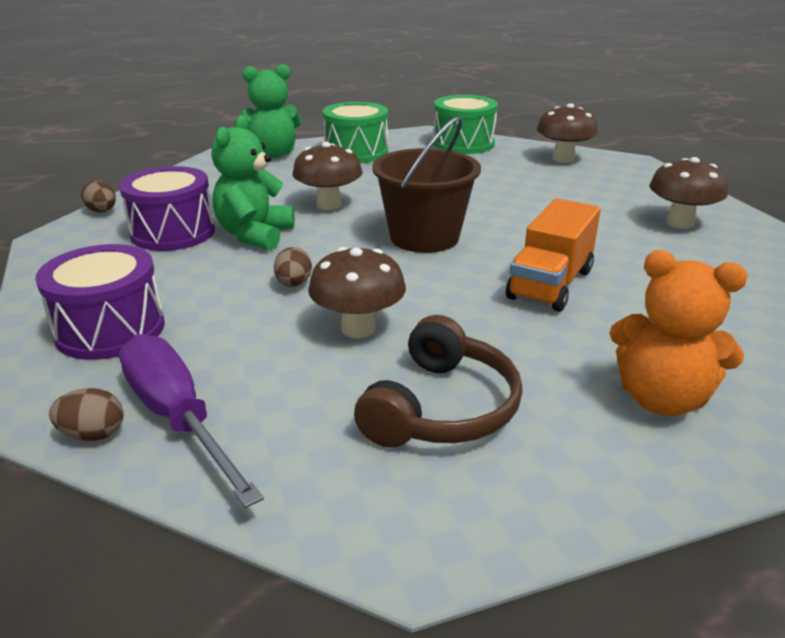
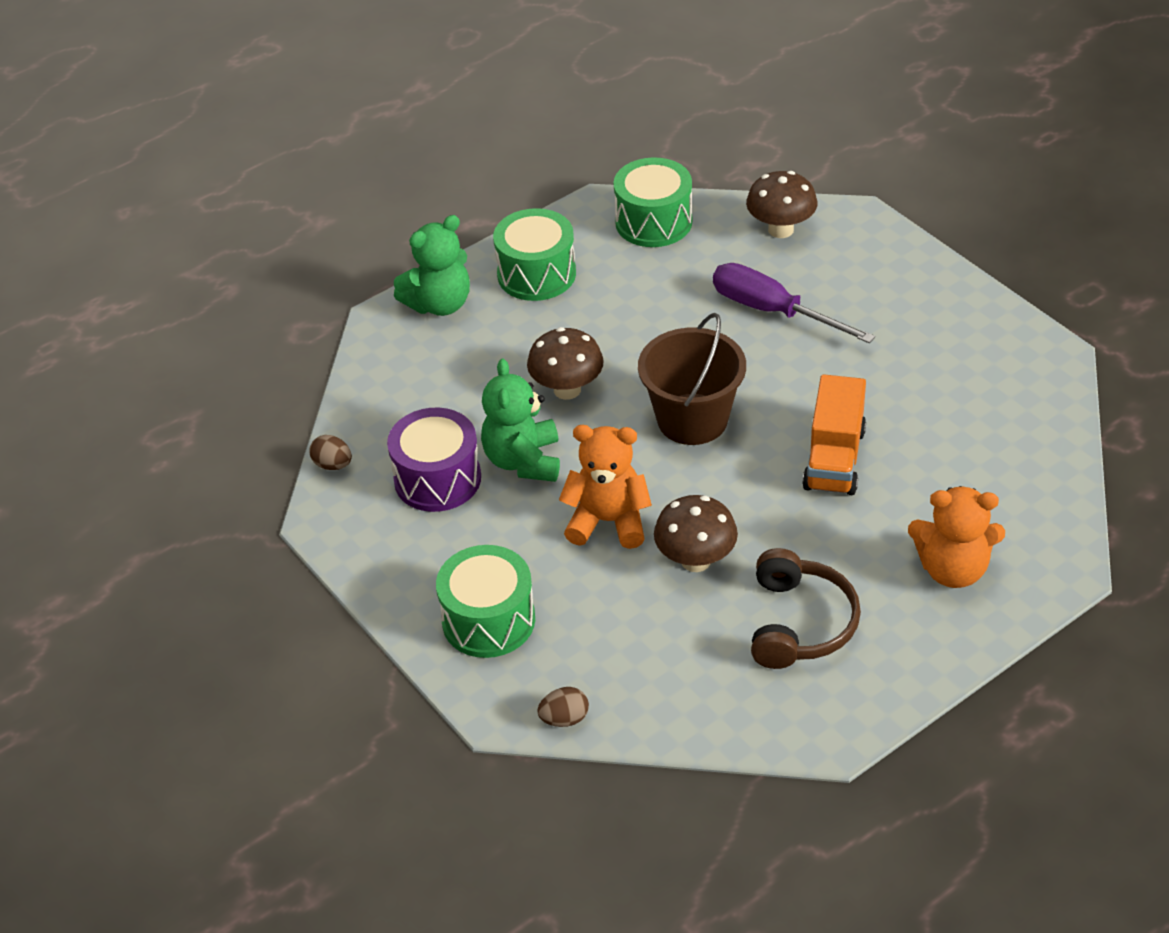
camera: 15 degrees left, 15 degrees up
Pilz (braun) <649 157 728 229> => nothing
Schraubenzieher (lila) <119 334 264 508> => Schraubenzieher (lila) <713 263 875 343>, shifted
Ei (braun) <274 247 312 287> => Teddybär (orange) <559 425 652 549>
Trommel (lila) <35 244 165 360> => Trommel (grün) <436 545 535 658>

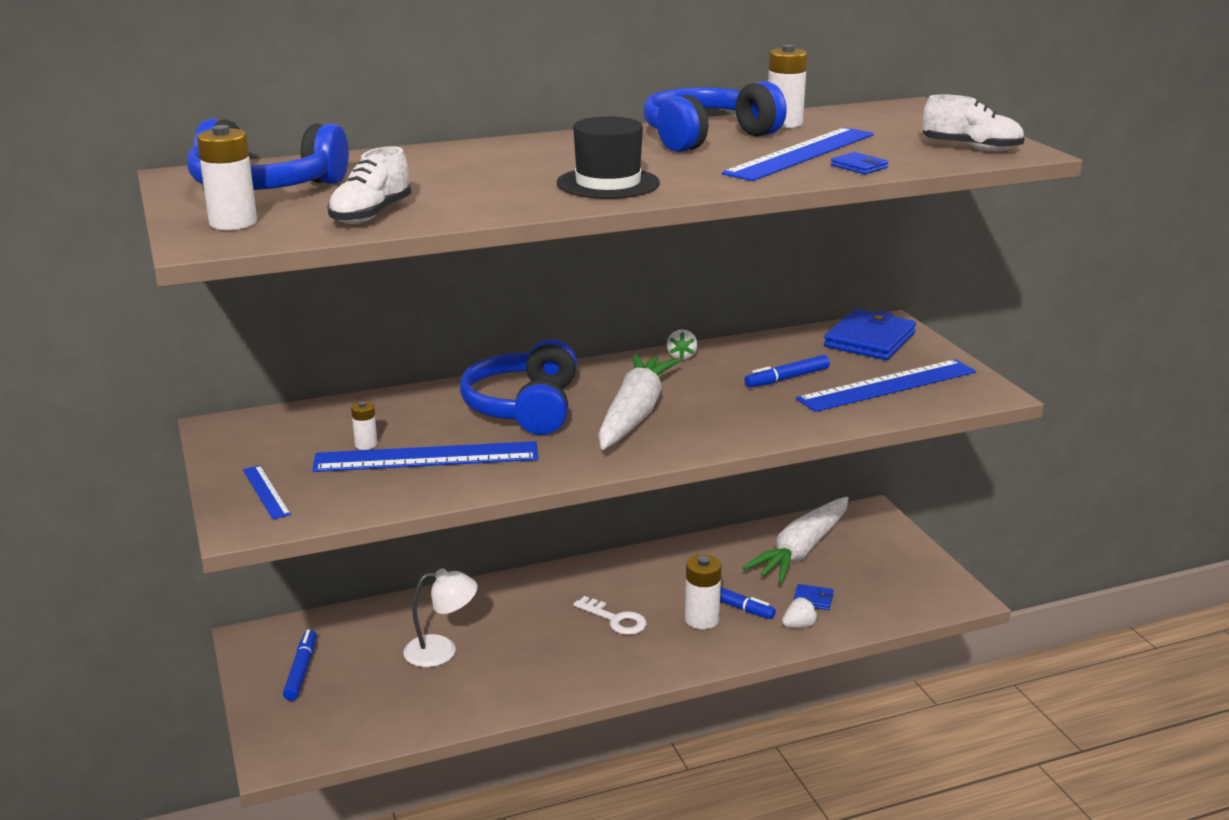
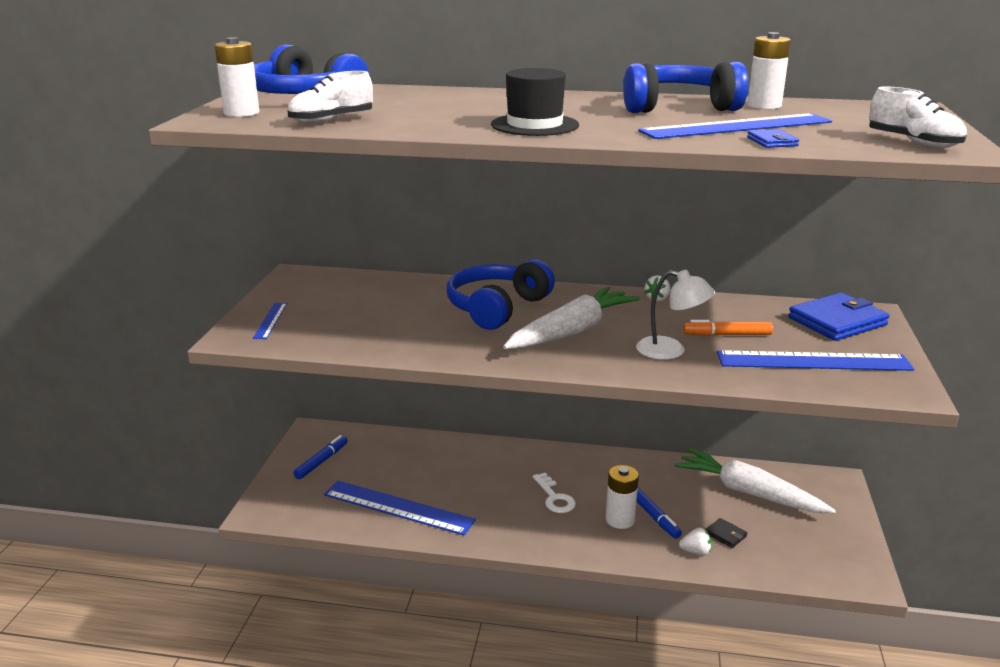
camera: 30 degrees right, 0 degrees up
Batterie (weiß) <351 401 377 450> => nothing
Lineal (blau) <312 441 539 472> => Lineal (blau) <324 481 476 535>, shifted
Lampe (weiß) <403 569 478 667> => Lampe (weiß) <636 270 715 360>, shifted
Filzstift (blau) <744 355 830 388> => Filzstift (orange) <683 320 773 336>
Geldbörse (blau) <793 584 834 610> => Geldbörse (schwarz) <706 518 747 548>
Karotte (weiß) <742 497 849 583> => Karotte (weiß) <674 448 836 513>, 60 degrees clockwise

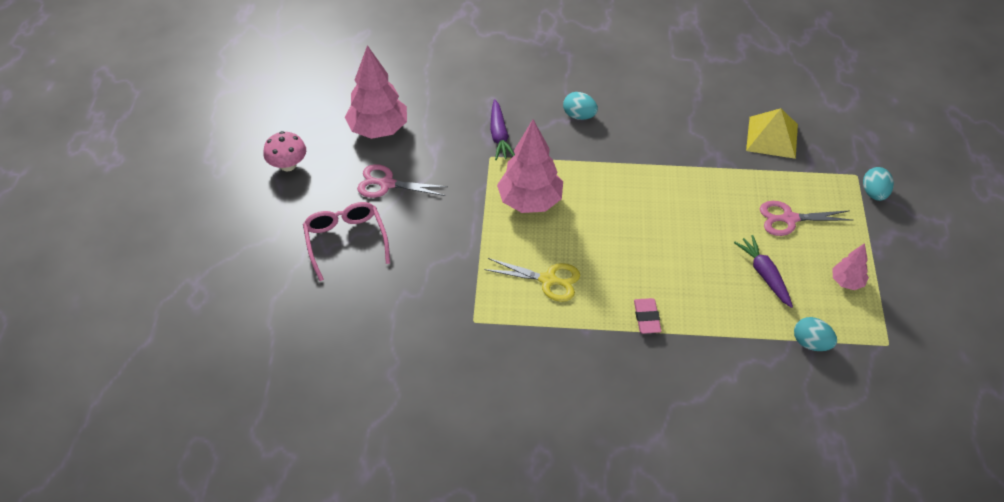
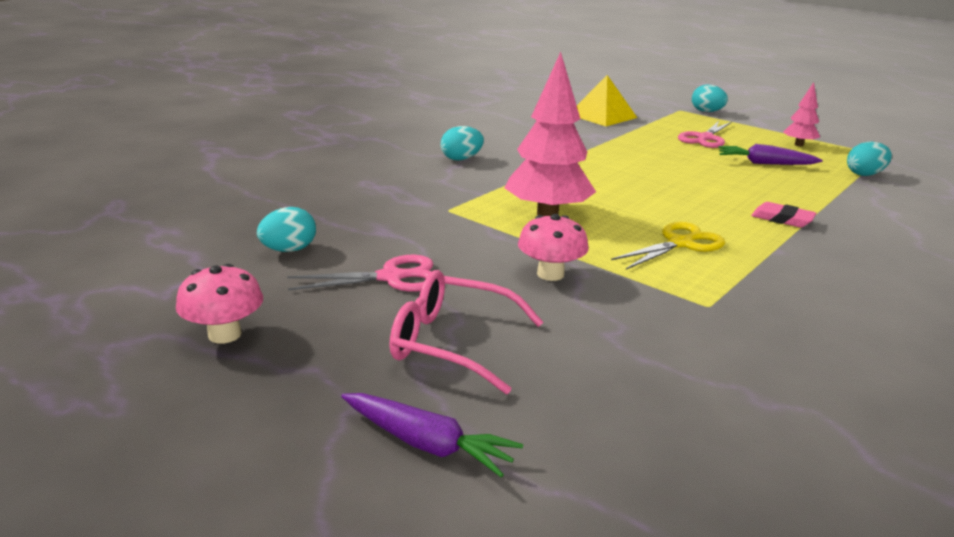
camera: 55 degrees left, 25 degrees down
nothing => Pilz (rosa) <518 214 589 281>
Karotte (lila) <490 99 515 160> => Karotte (lila) <341 393 523 477>, shifted
Baum (rosa) <345 45 407 139> => Ei (türkis) <257 207 316 252>
Schere (rosa) <357 164 448 198> => Schere (rosa) <287 255 433 292>, 150 degrees counterclockwise

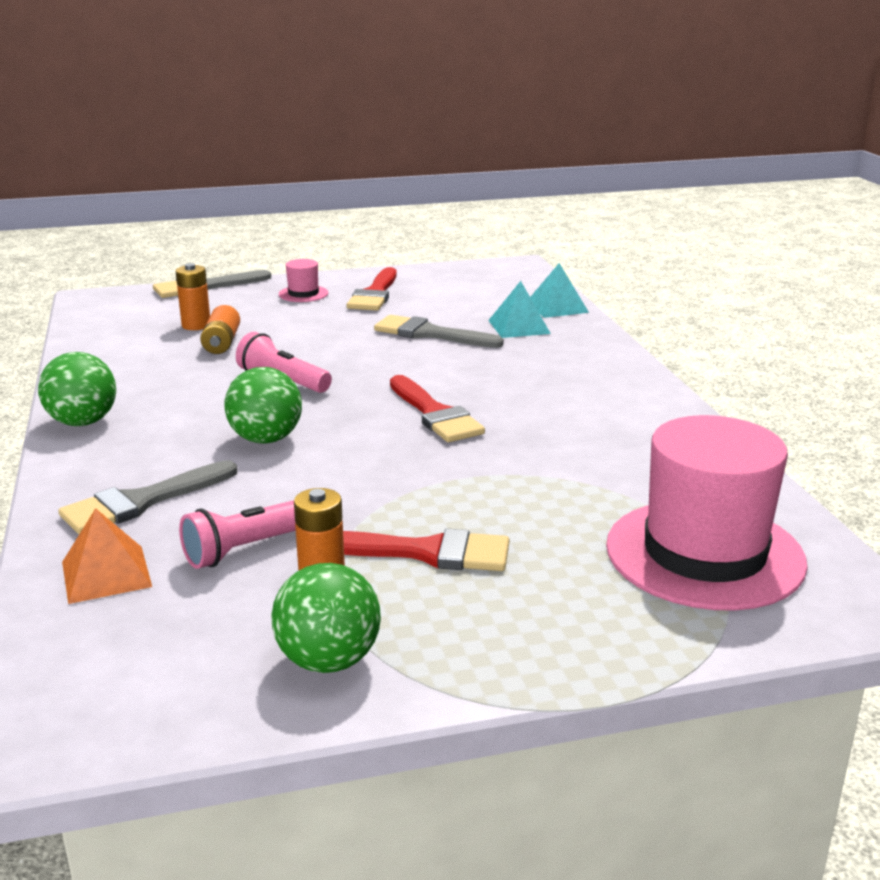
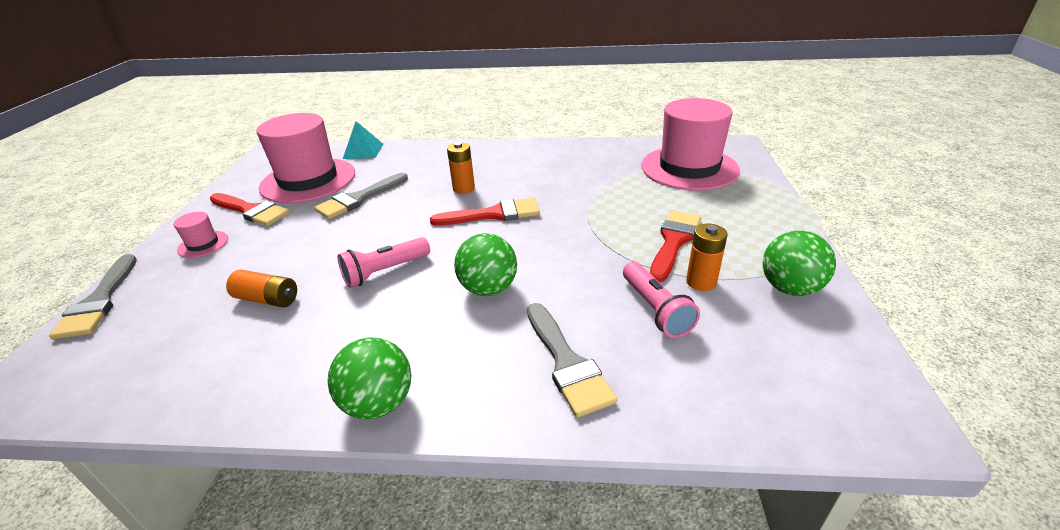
camera: 70 degrees left, 10 degrees up
Pyramide (orange) <62 508 152 604> => nothing
Pyramide (türkis) <488 281 551 338> => nothing
nothing => Hut (rosa) <256 113 355 203>
Batterie (orange) <175 263 210 330> => Batterie (orange) <447 142 475 194>, shifted

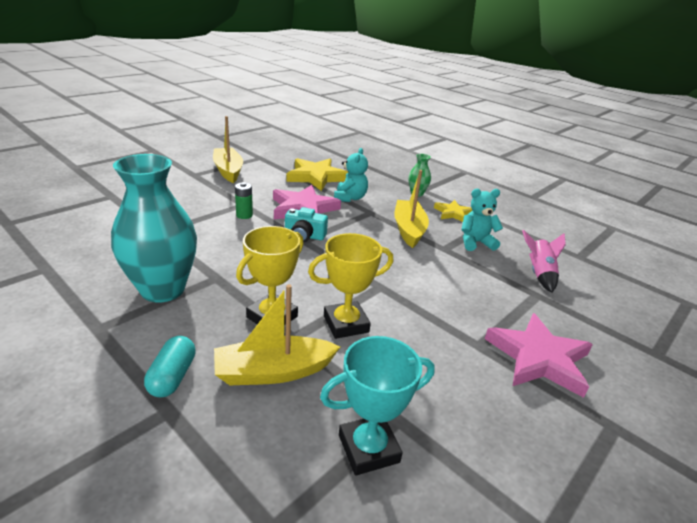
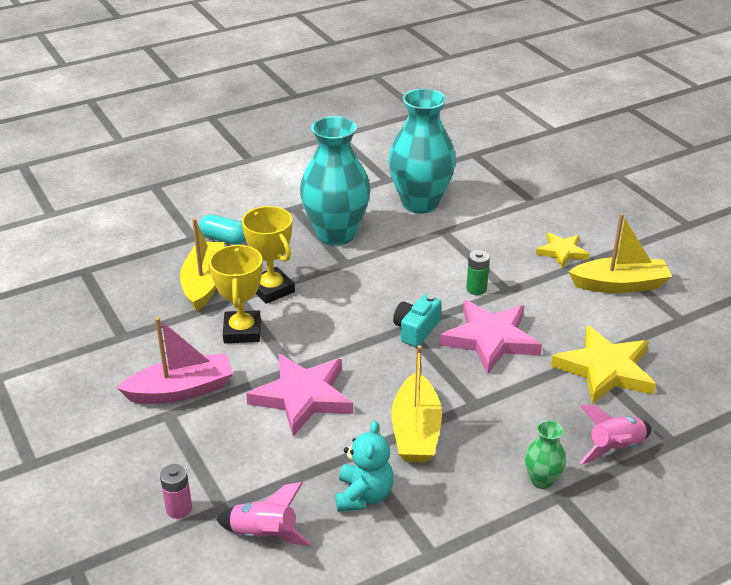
camera: 110 degrees right, 5 degrees up
Pokal (türkis) <320 336 435 476> => nothing
Teddybär (türkis) <334 148 368 202> => nothing
nothing => Boot (rosa) <117 317 233 404>
nothing => Batterie (rosa) <160 464 192 519>
nothing => Vase (türkis) <388 89 456 214>
nothing => Rakete (rosa) <580 405 652 465>
Stern (gelb) <434 200 473 222> => Stern (gelb) <536 232 589 268>, shifted
Stern (rosa) <485 313 593 398> => Stern (rosa) <246 354 353 437>, shifted
Boot (gelb) <395 170 429 248> => Boot (gelb) <391 345 442 463>, 75 degrees clockwise

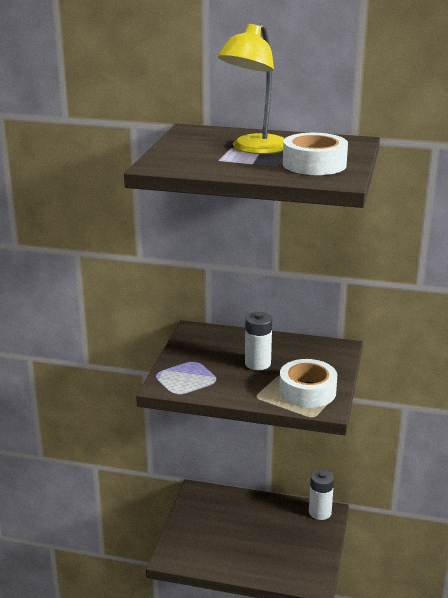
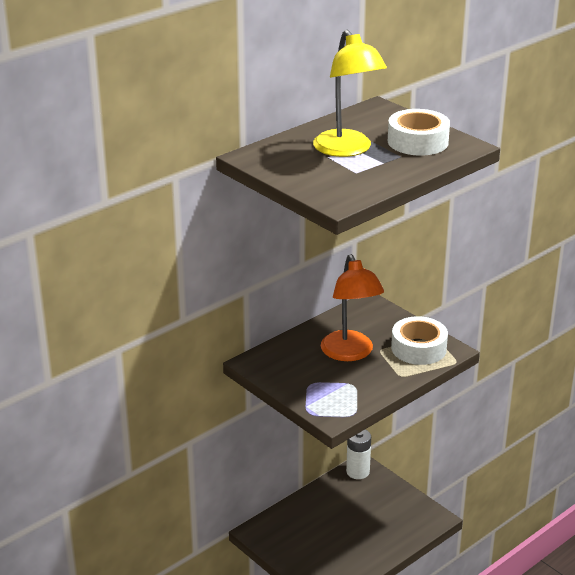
camera: 55 degrees left, 5 degrees up
Batterie (weiß) <245 312 272 370> => Lampe (orange) <321 254 384 361>

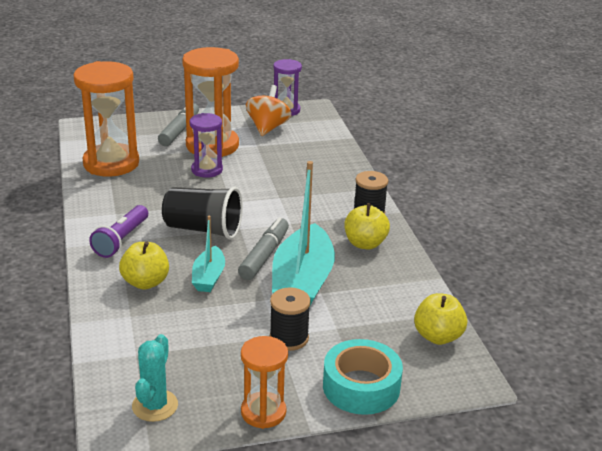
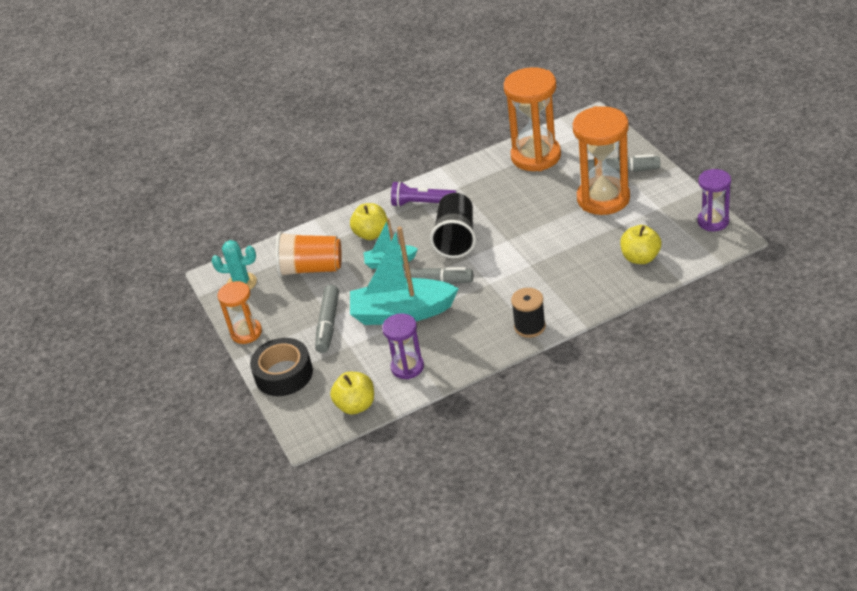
camera: 85 degrees right, 10 degrees up
Kreisel (orange) <246 85 291 136> => nothing
nothing => Becher (orange) <276 232 342 277>
Sanduhr (lila) <190 113 223 178> => Sanduhr (lila) <382 314 424 379>, shifted
Apfel (gelb) <345 203 390 249> => Apfel (gelb) <620 225 661 264>, shifted
Garnrolle (schwarz) <270 287 311 351> => Filzstift (grau) <315 285 339 353>
Klebeband (türkis) <323 339 403 415> => Klebeband (schwarz) <250 338 313 396>

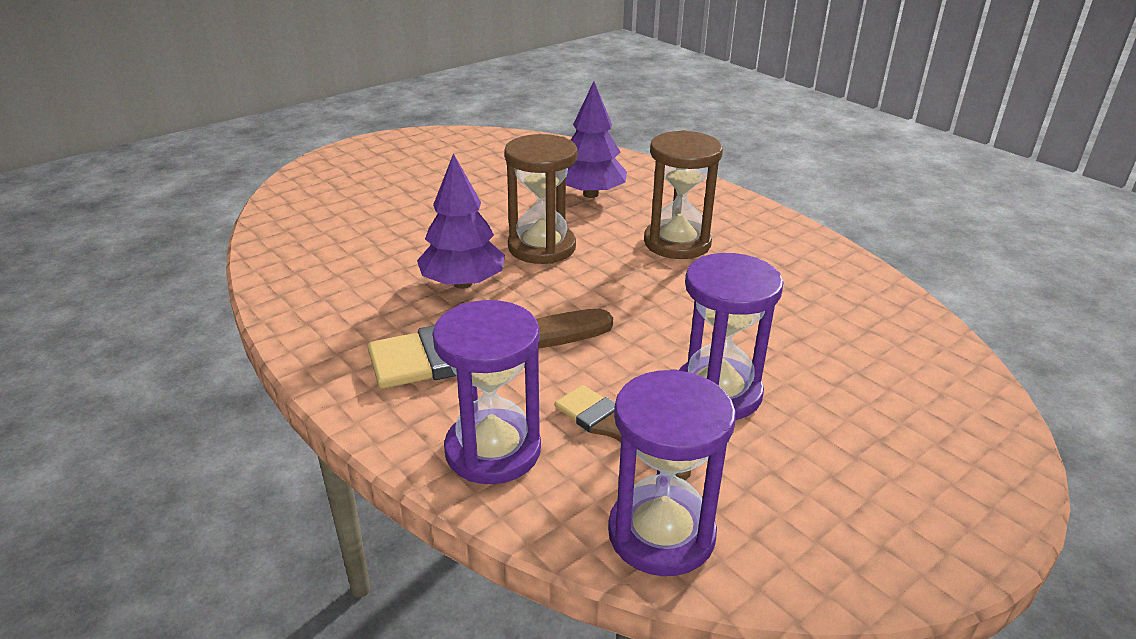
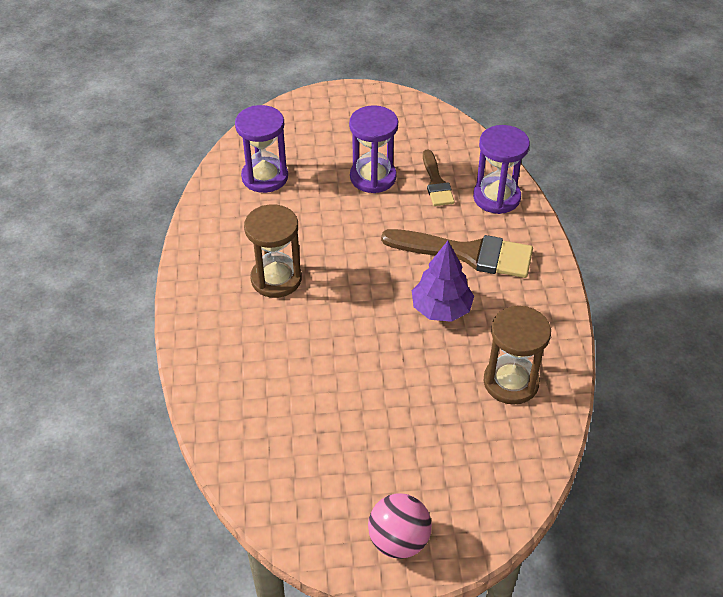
camera: 145 degrees left, 15 degrees up
Baum (lila) <566 81 627 198> => nothing
nothing => Ball (rosa) <368 493 432 559>
Sanduhr (braun) <504 134 578 264> => Sanduhr (braun) <484 306 551 405>, shifted
Sanduhr (lila) <608 369 736 576> => Sanduhr (lila) <235 105 288 193>, shifted

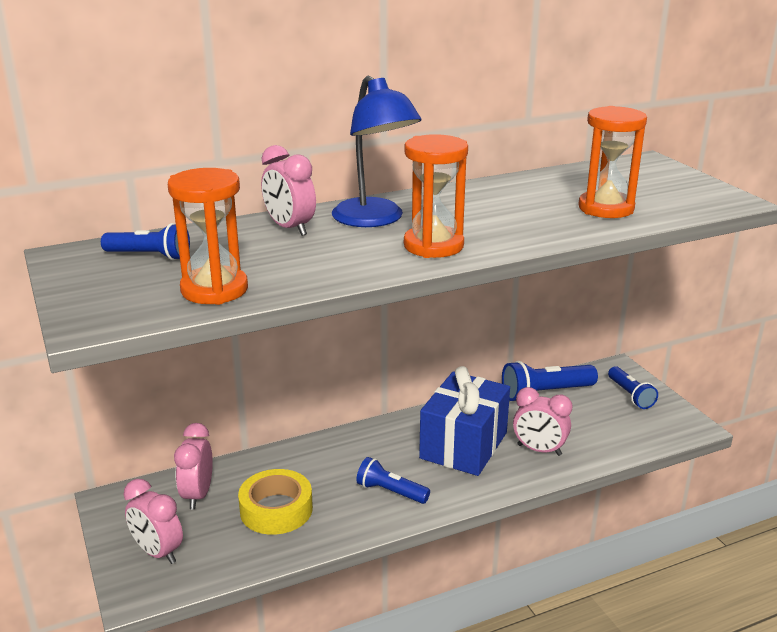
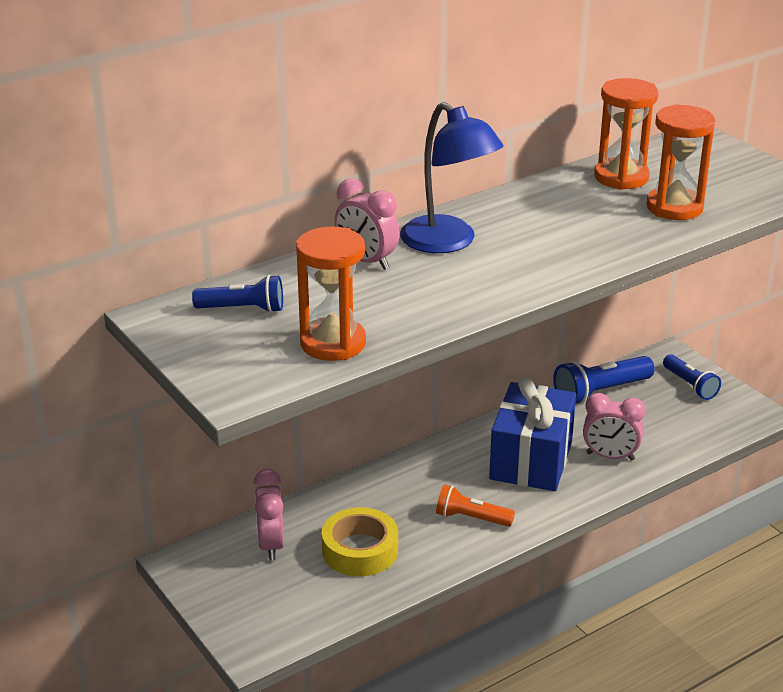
camera: 10 degrees left, 5 degrees up
Wecker (rosa) <124 479 183 564> => nothing
Sanduhr (orange) <404 134 468 258> => Sanduhr (orange) <594 78 658 190>, shifted
Taschenlampe (blau) <356 457 430 504> => Taschenlampe (orange) <436 485 515 527>

